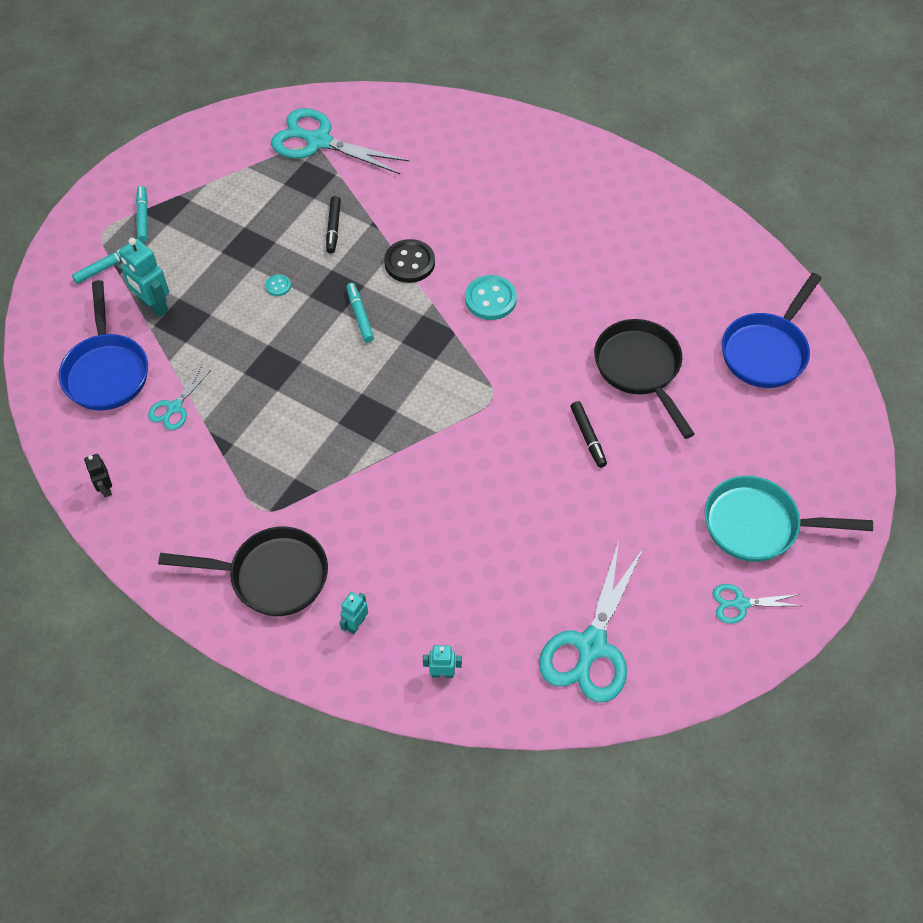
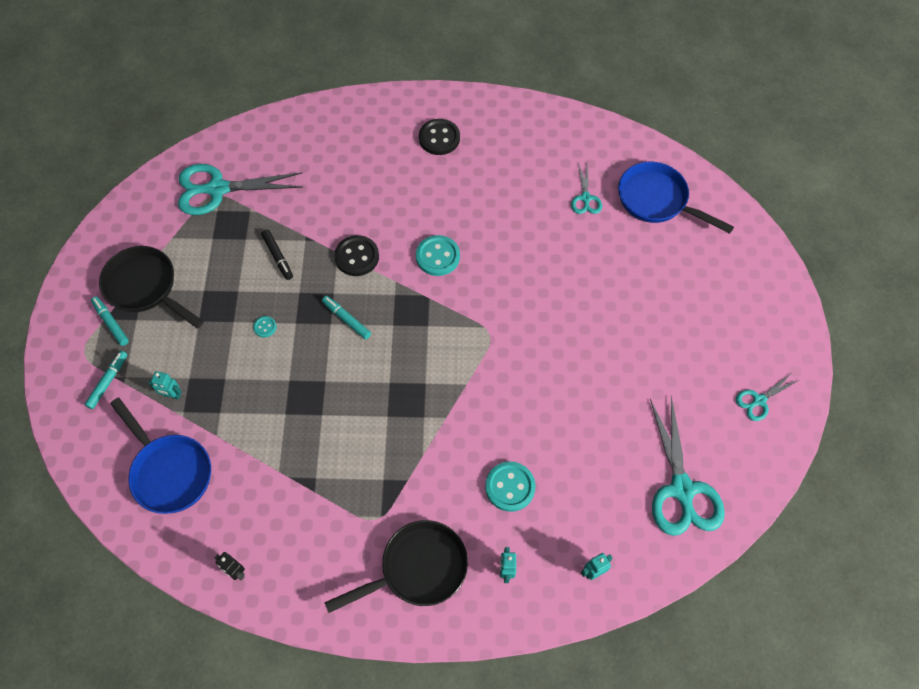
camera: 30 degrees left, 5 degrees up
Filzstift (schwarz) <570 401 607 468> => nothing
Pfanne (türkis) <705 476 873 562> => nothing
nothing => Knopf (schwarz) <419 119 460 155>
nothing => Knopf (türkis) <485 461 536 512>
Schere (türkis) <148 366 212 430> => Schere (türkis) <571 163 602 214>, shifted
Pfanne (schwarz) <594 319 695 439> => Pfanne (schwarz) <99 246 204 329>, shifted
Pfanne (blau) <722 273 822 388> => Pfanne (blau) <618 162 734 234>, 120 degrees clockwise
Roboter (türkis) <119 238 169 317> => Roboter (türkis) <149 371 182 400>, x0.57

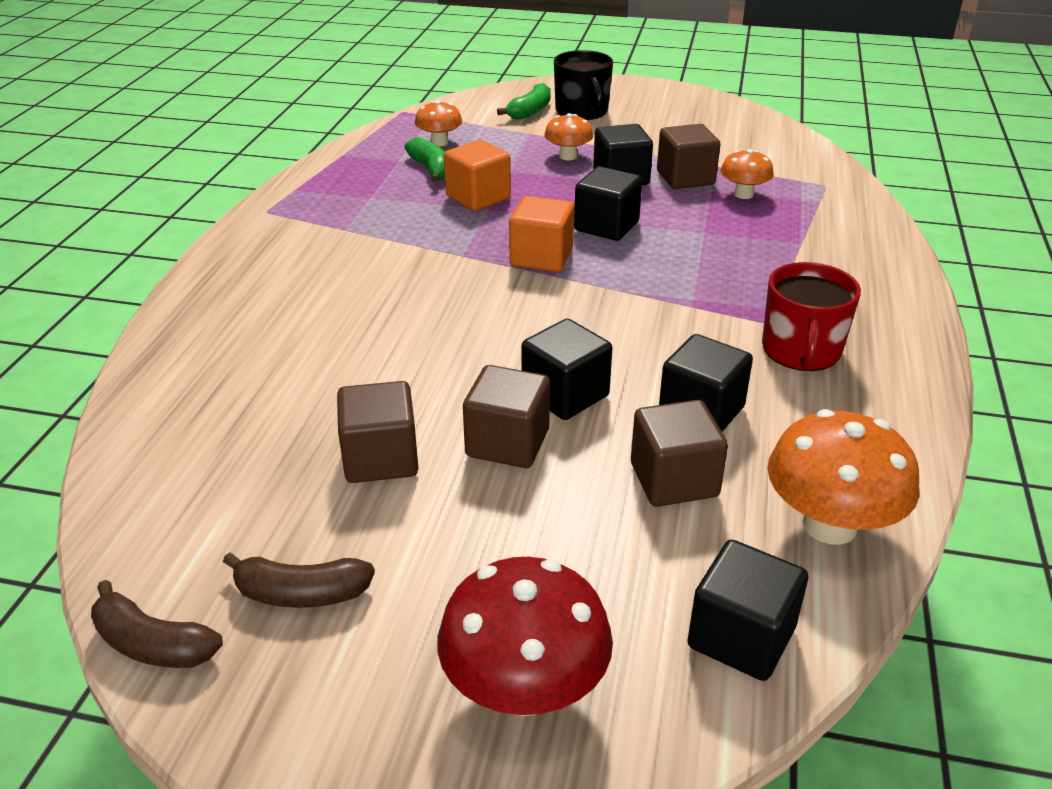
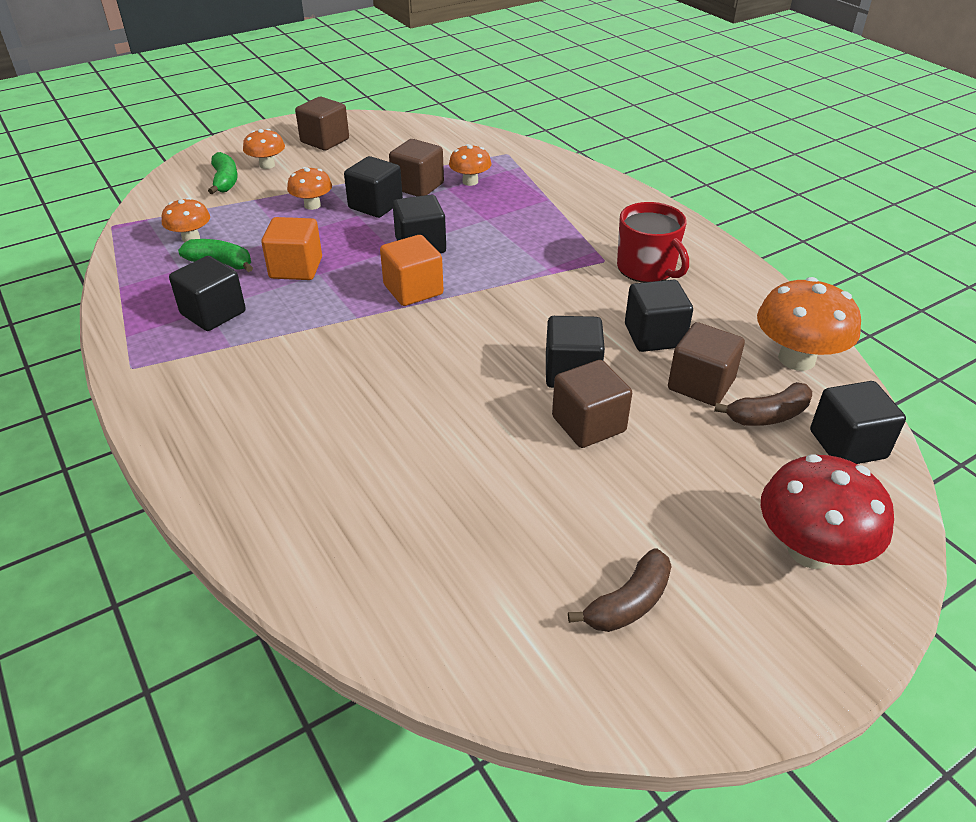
camera: 45 degrees left, 5 degrees up
nothing => Kubus (schwarz) <169 256 246 331>
Banane (braun) <91 580 223 668> => Banane (braun) <714 382 812 426>, shifted
Kubus (braun) <337 381 418 483> => Kubus (braun) <295 97 349 150>, shifted
Tasse (schwarz) <554 50 613 120> => Pilz (orange) <243 129 285 169>

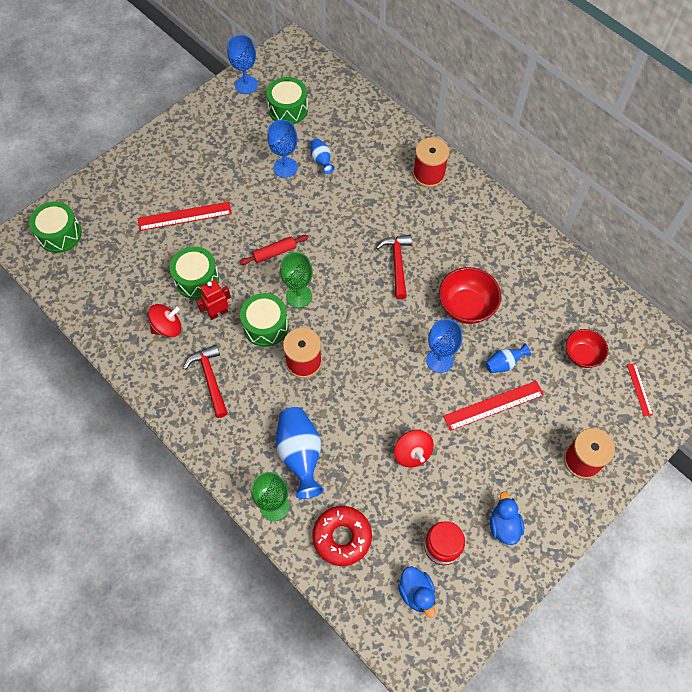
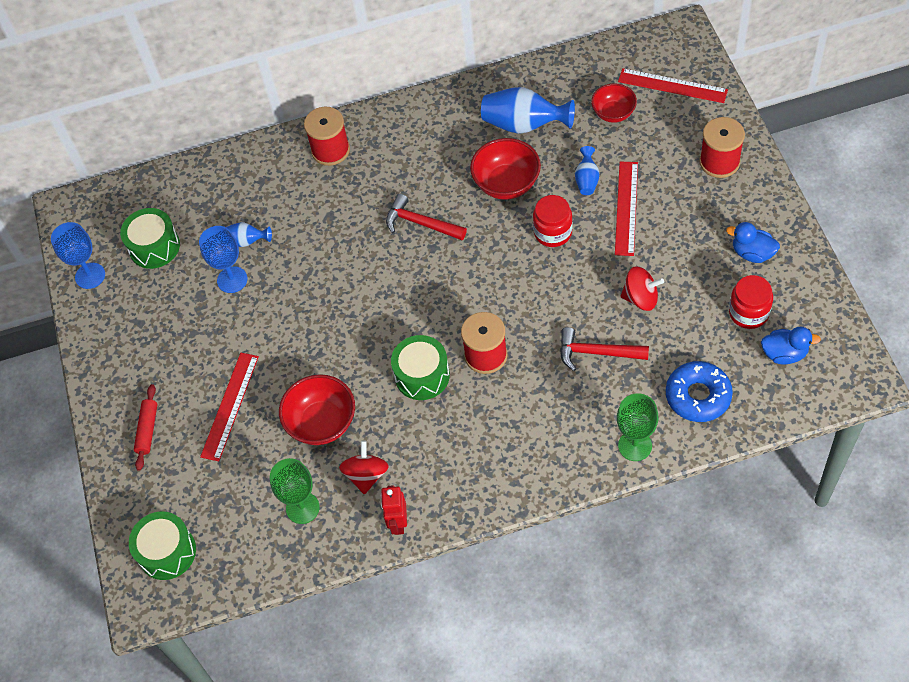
camera: 55 degrees left, 5 degrees down
Hammer (rot) <183 345 228 418> => Hammer (rot) <560 327 649 371>, shifted
Roboter (rot) <196 280 231 320> => Roboter (rot) <381 485 407 535>, shifted
Nudelholz (rot) <240 235 309 265> => Nudelholz (rot) <134 384 158 471>, shifted
Vase (blau) <276 407 324 499> => Vase (blau) <481 87 575 134>, shifted
Kelch (grün) <280 252 313 308> => Kelch (grün) <270 458 320 524>, shifted
Trommel (grün) <170 246 219 299> => Schüssel (rot) <279 374 355 445>
Kelch (blau) <426 319 462 373> => Einmachglas (rot) <533 195 572 247>
Donut (rot) <313 506 372 566> => Donut (blau) <666 361 733 422>
Lineal (rot) <627 363 653 417> => Lineal (rot) <618 68 728 103>, x1.81

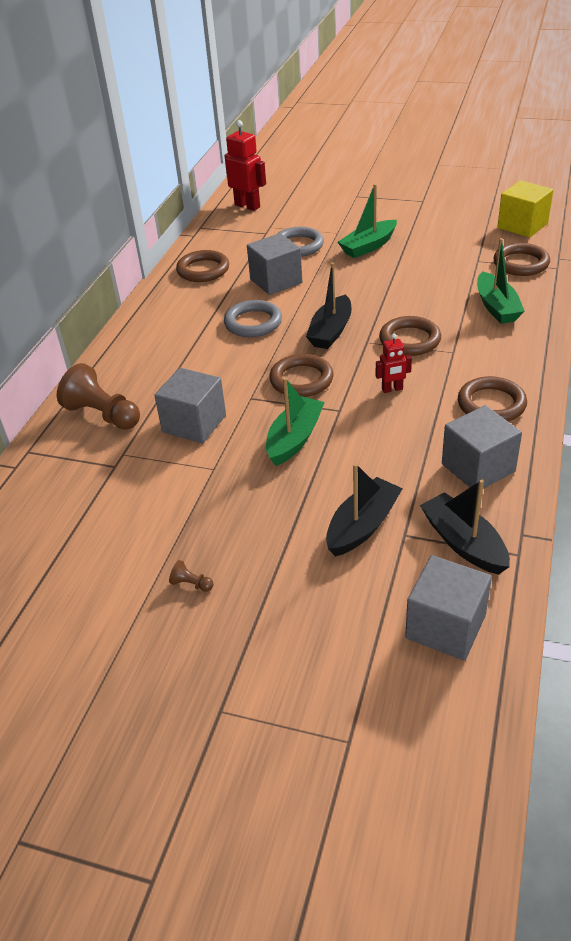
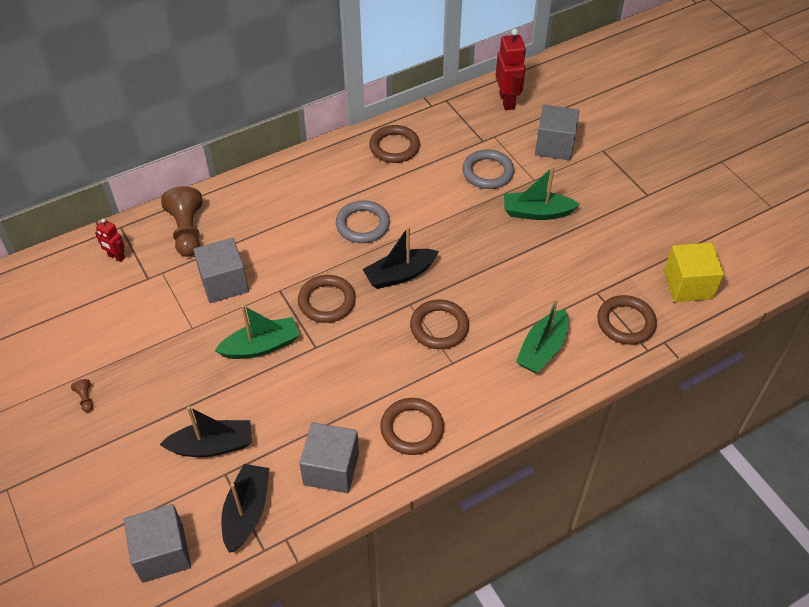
camera: 40 degrees right, 10 degrees up
Kubus (grau) <247 233 302 295> => Kubus (grau) <535 105 579 160>, shifted
Roboter (rot) <376 334 412 393> => Roboter (rot) <95 219 125 262>, shifted

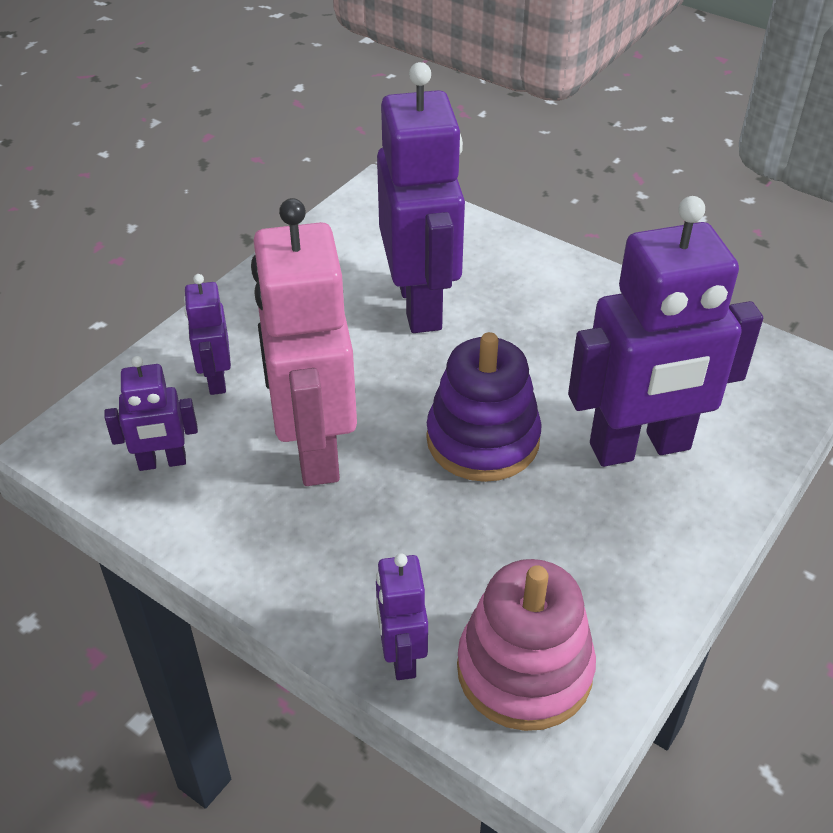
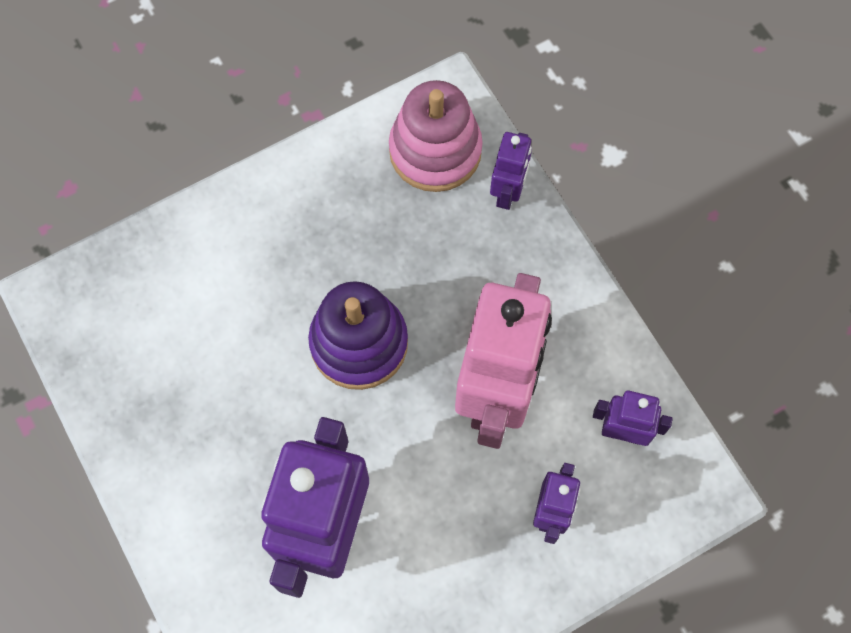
camera: 155 degrees left, 25 degrees up
Roboter (lila) <568 196 763 467> => nothing

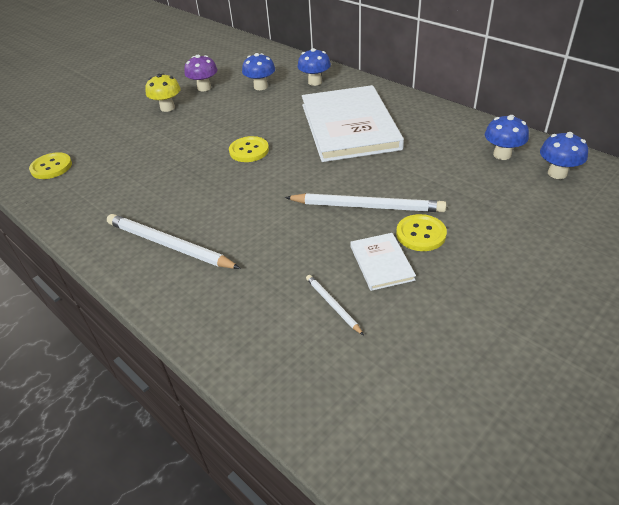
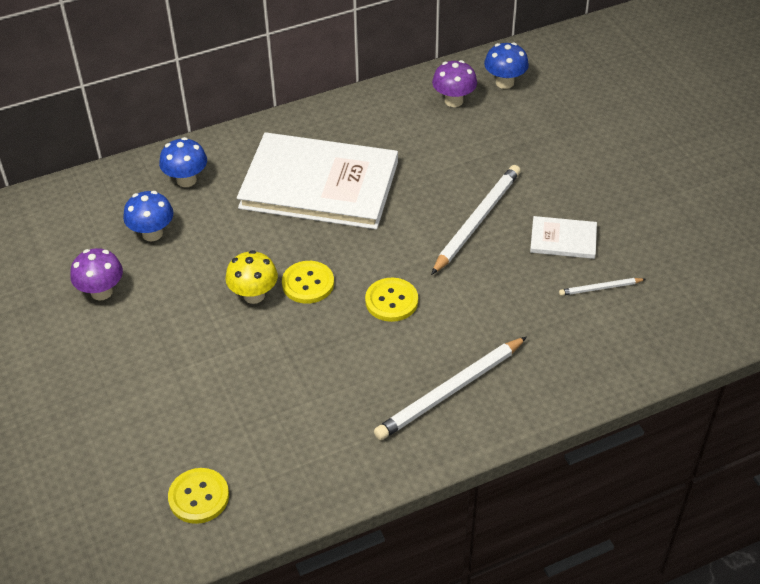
camera: 70 degrees left, 5 degrees up
Pilz (gelb) <145 73 181 112> => Pilz (gelb) <225 250 278 304>, shifted
Knopf (gelb) <396 214 447 251> => Knopf (gelb) <365 278 418 322>, shifted
Pilz (blau) <485 115 529 160> => Pilz (lila) <432 60 477 107>

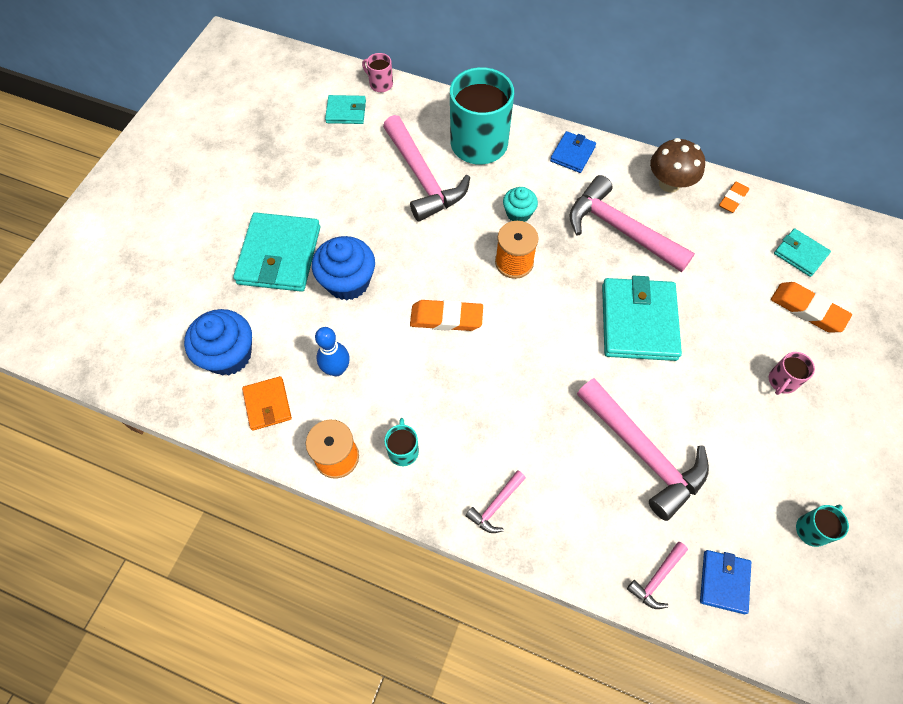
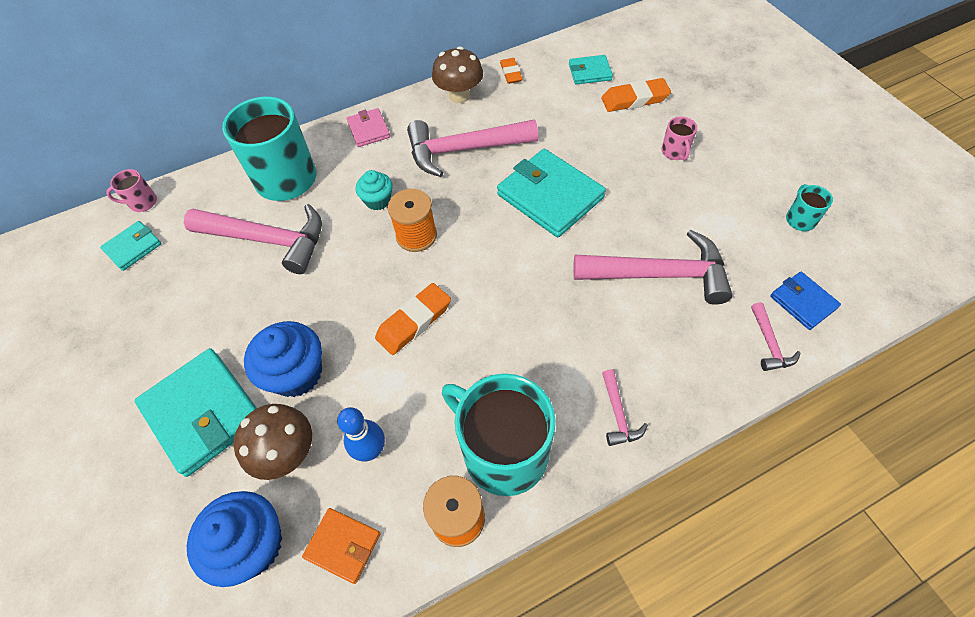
camera: 45 degrees left, 5 degrees down
nothing => Pilz (braun) <233 404 312 480>
Geldbörse (blau) <550 131 596 173> => Geldbörse (rosa) <347 108 390 147>
Tasse (türkis) <384 418 419 466> => Tasse (türkis) <442 373 556 496>, x2.33

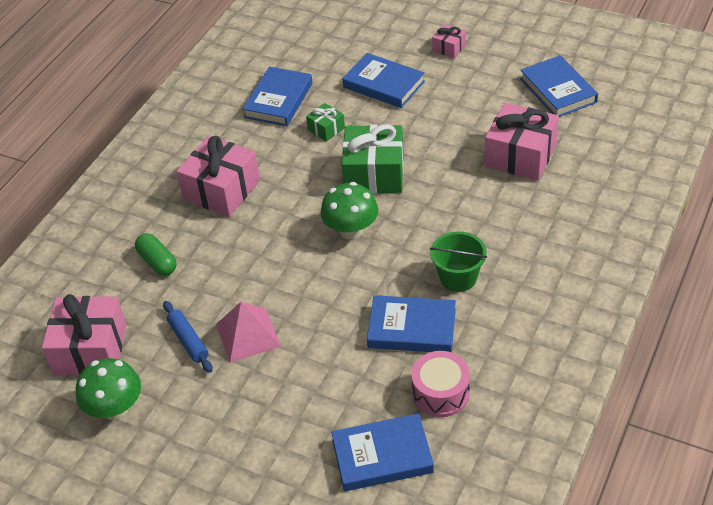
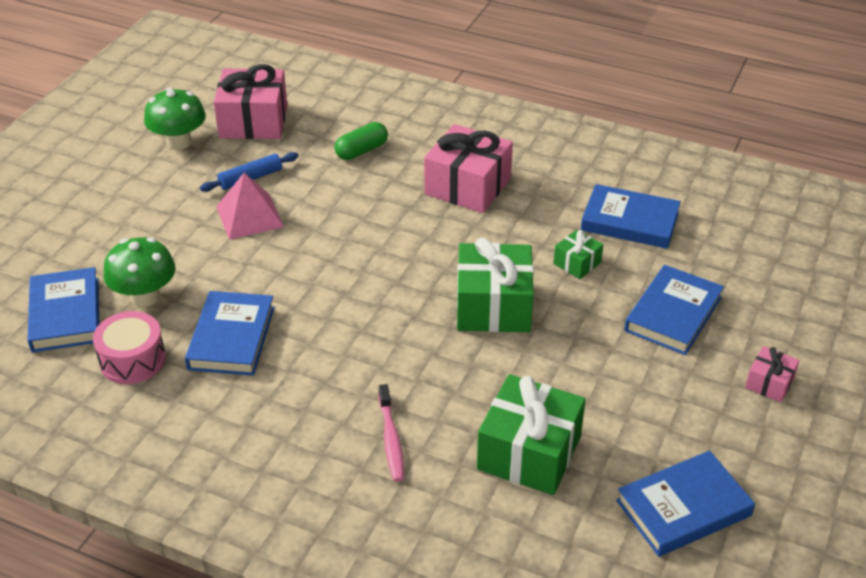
camera: 85 degrees right, 5 degrees down
Eimer (grün) <430 231 487 292> => nothing
nothing => Zahnbürste (rosa) <378 384 404 482>
Pilz (grün) <320 182 378 239> => Pilz (grün) <104 237 175 307>, shifted
Geschenk (rosa) <484 103 559 180> => Geschenk (grün) <477 374 586 495>

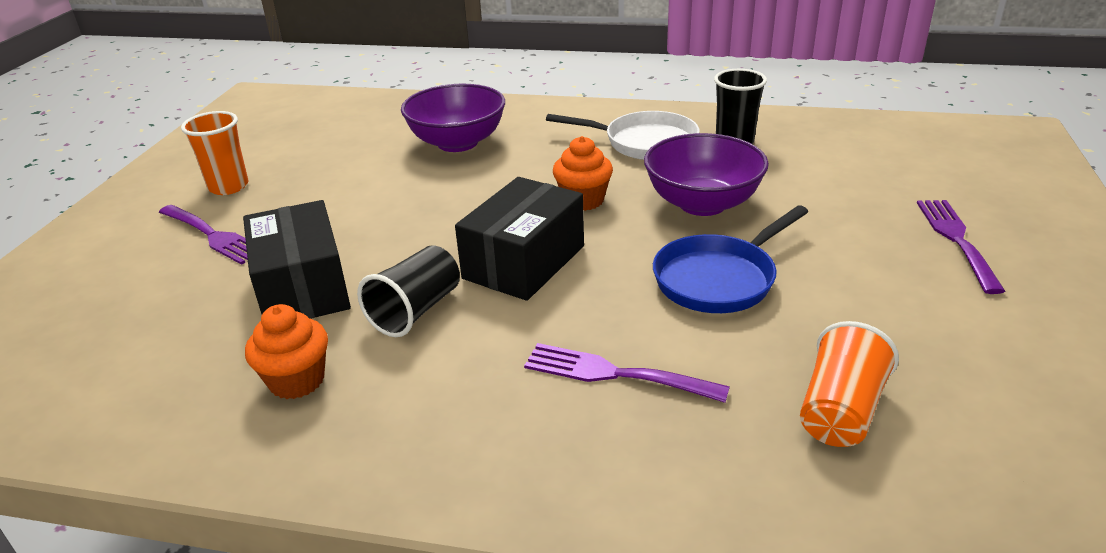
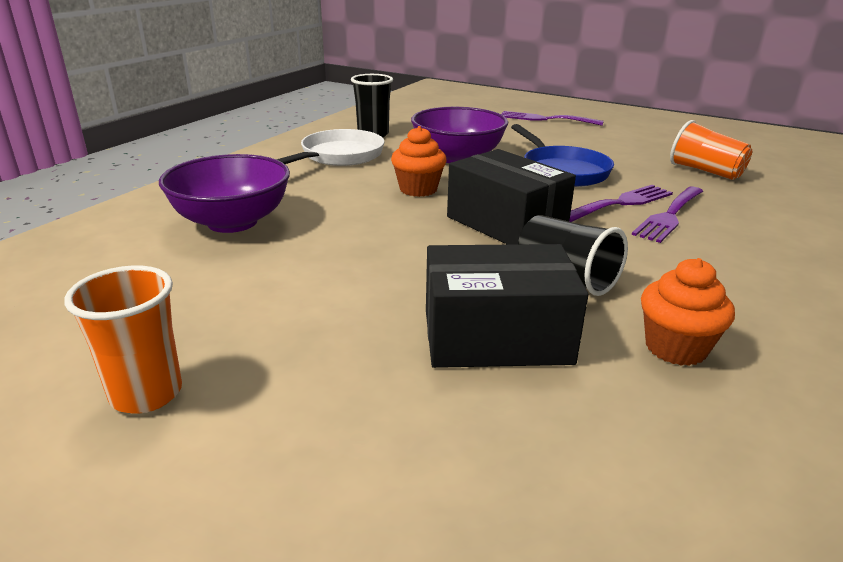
camera: 75 degrees left, 5 degrees down
Gabel (lila) <159 205 248 265> => Gabel (lila) <569 185 673 222>, shifted

